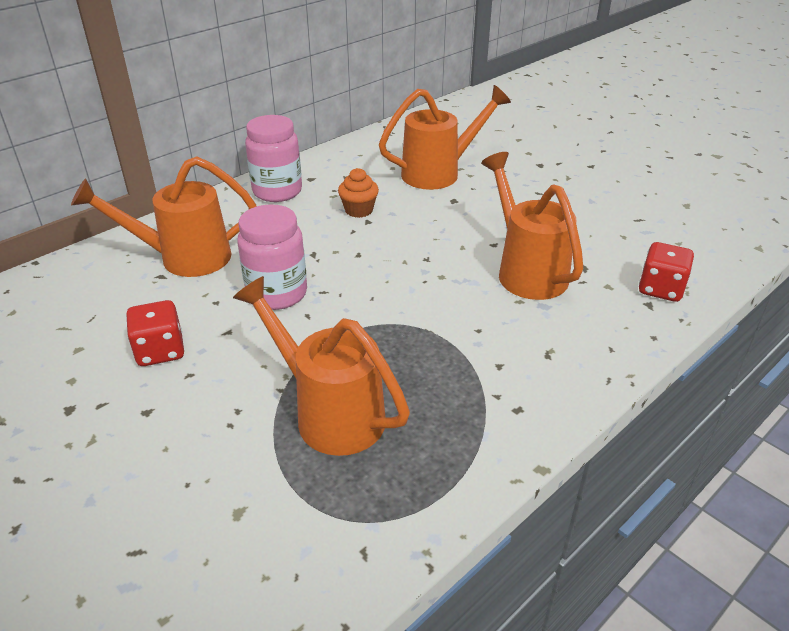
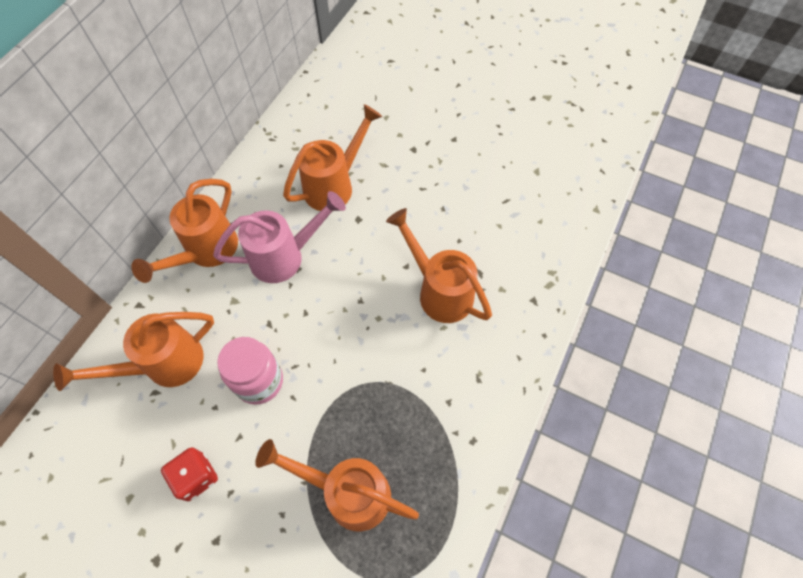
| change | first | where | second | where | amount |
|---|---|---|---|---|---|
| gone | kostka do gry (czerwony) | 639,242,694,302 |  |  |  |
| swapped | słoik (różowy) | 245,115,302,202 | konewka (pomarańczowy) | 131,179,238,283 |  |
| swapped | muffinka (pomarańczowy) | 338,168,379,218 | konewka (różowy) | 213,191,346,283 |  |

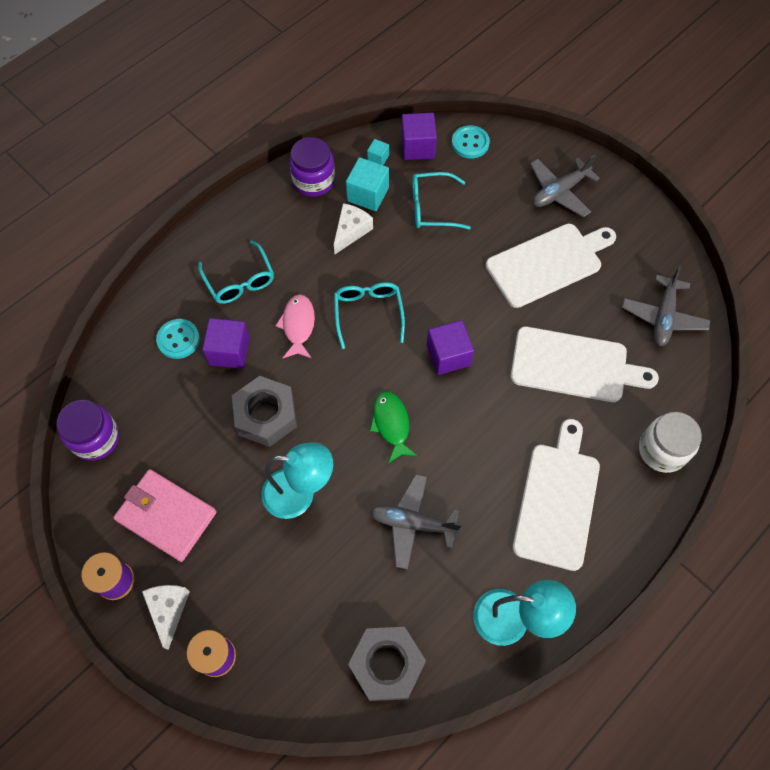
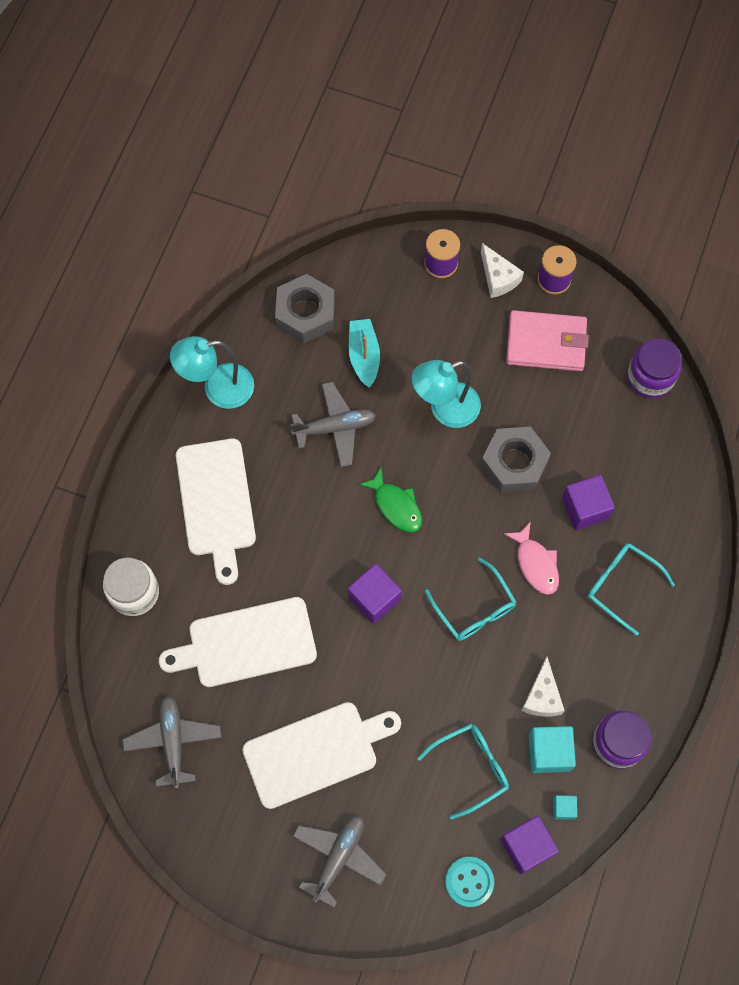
| change | first | where | second | where | amount |
|---|---|---|---|---|---|
| gone | guzik (turkusowy) | 156,319,200,359 |  |  |  |
| new |  |  | łódka (turkusowy) | 349,319,380,388 |  |
| rotated | deska do krojenia (biały) | 486,224,616,308 |  | 242,702,401,809 | 150 degrees counterclockwise |

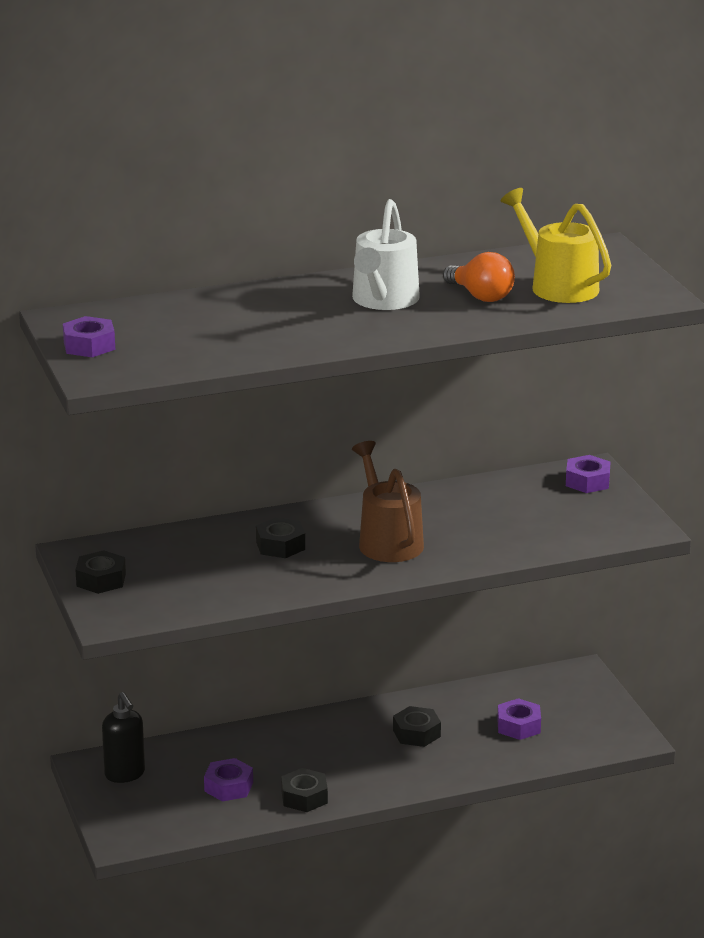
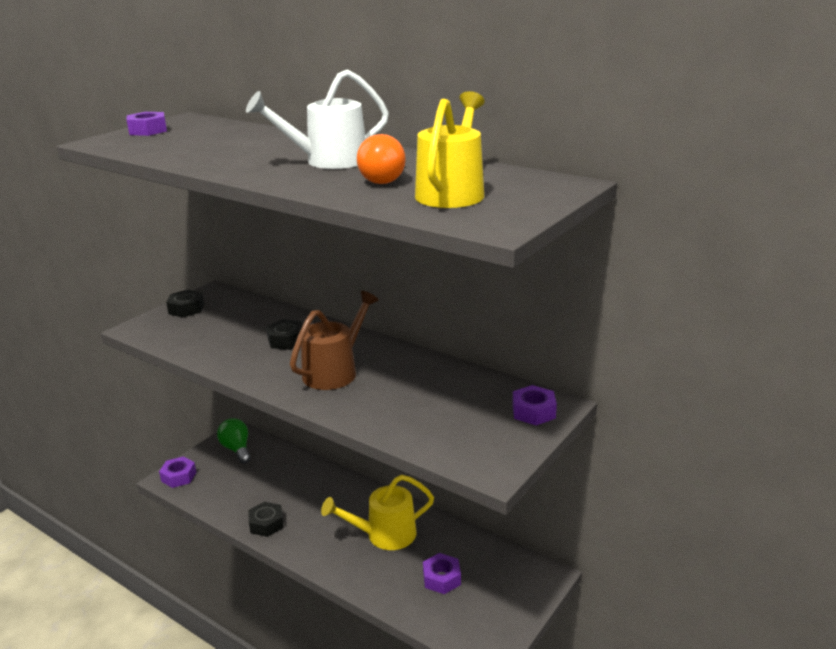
| change | first | where | second | where | amount |
|---|---|---|---|---|---|
| shifted | nakrętka (fioletowy) | 204,758,253,802 |  | 159,456,196,488 |  |
| swapped | dozownik mydła (czarny) | 102,692,145,783 | żarówka (zielony) | 217,418,251,464 |  |
| swapped | nakrętka (czarny) | 393,706,441,747 | konewka (żółty) | 321,475,434,550 |  |

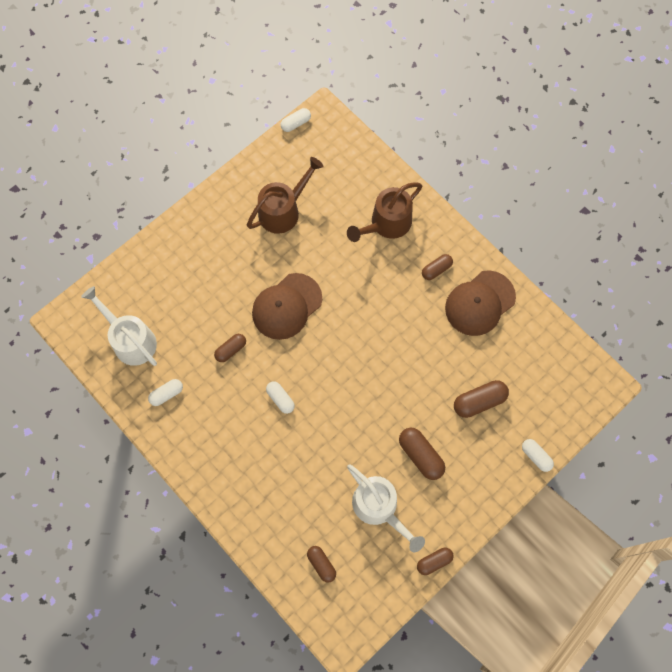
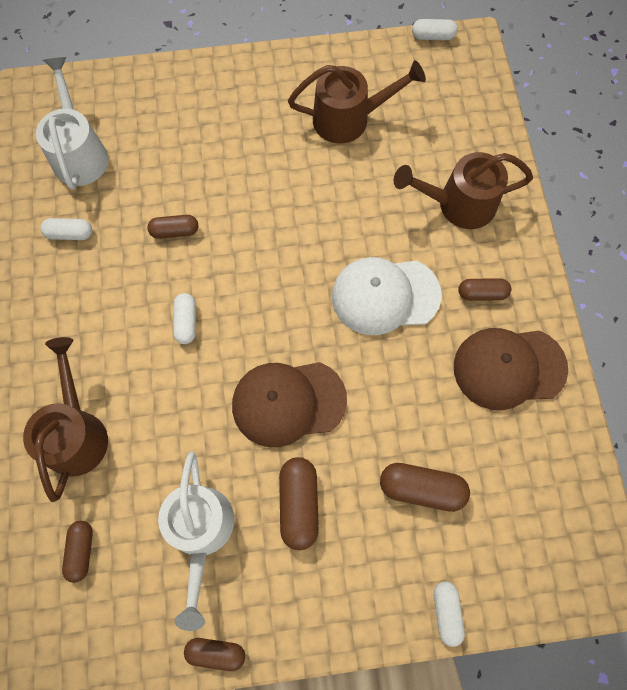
| change | first | where | second | where | amount |
|---|---|---|---|---|---|
| new |  |  | konewka (brązowy) | 23,337,108,502 |  |
| new |  |  | czapka (biały) | 332,257,442,335 |  |
| shifted | czapka (brązowy) | 252,273,322,340 |  | 232,362,347,447 |  |

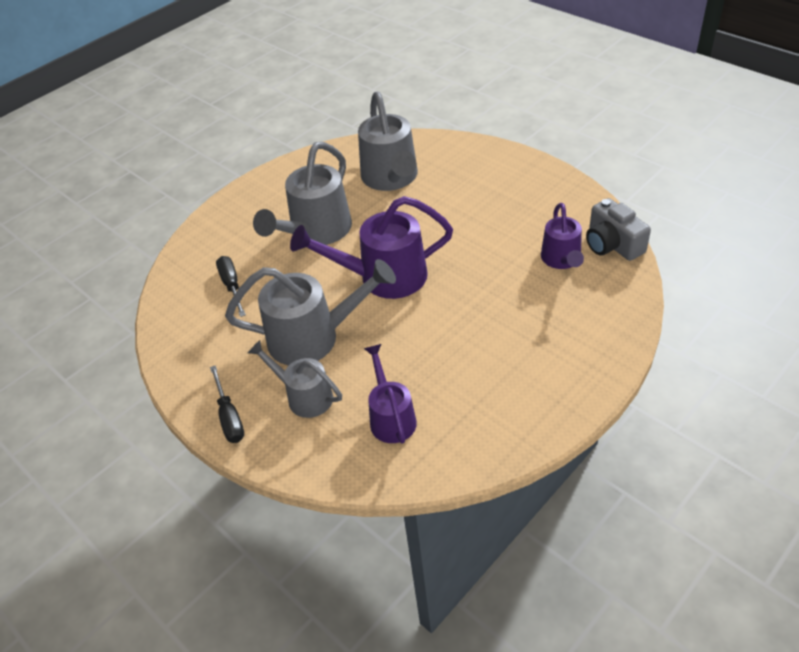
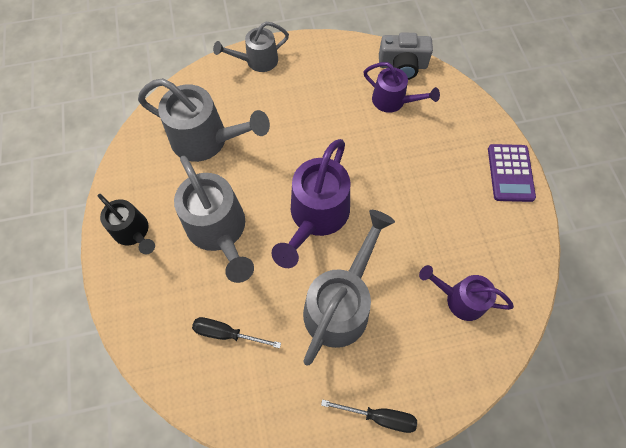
| change | first | where | second | where | amount |
|---|---|---|---|---|---|
| new |  |  | konewka (czarny) | 98,194,155,254 |  |
| new |  |  | kalkulator (fioletowy) | 488,144,536,202 |  |
| shifted | konewka (szary) | 248,340,342,418 |  | 213,21,289,72 |  |

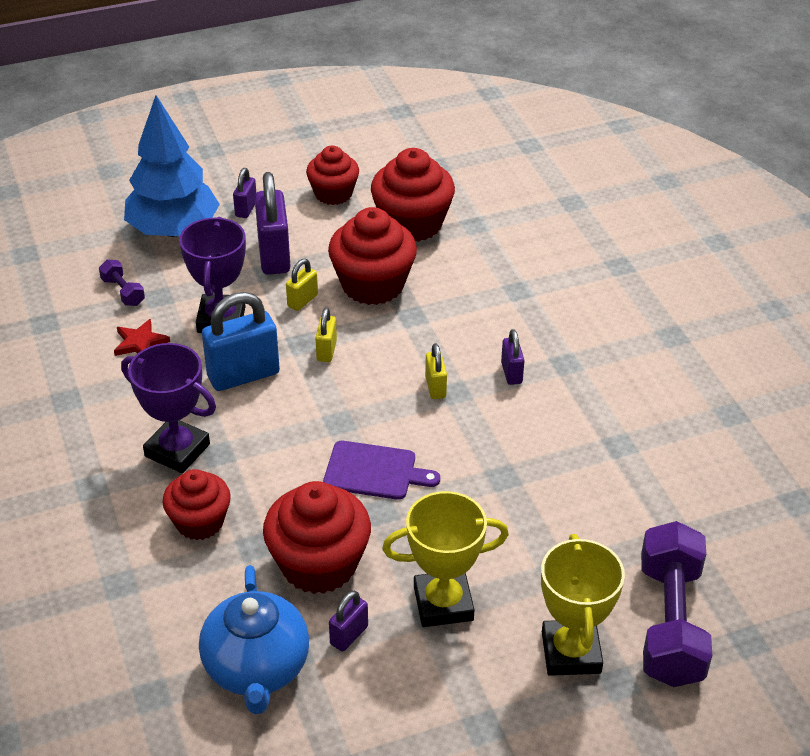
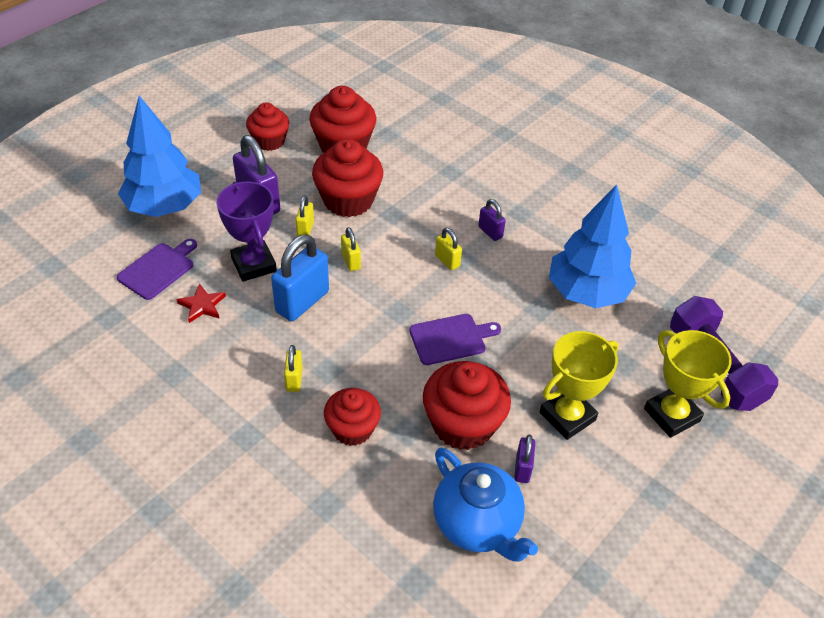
| change | first | where | second | where | amount |
|---|---|---|---|---|---|
| gone | kłódka (fioletowy) | 233,168,256,218 |  |  |  |
| new |  |  | drzewko (niebieski) | 549,184,636,308 |  |
| swapped | hantel (fioletowy) | 99,259,145,306 | deska do krojenia (fioletowy) | 117,239,197,300 |  |
| swapped | puchar (fioletowy) | 121,343,216,473 | kłódka (żółty) | 284,345,303,392 |  |

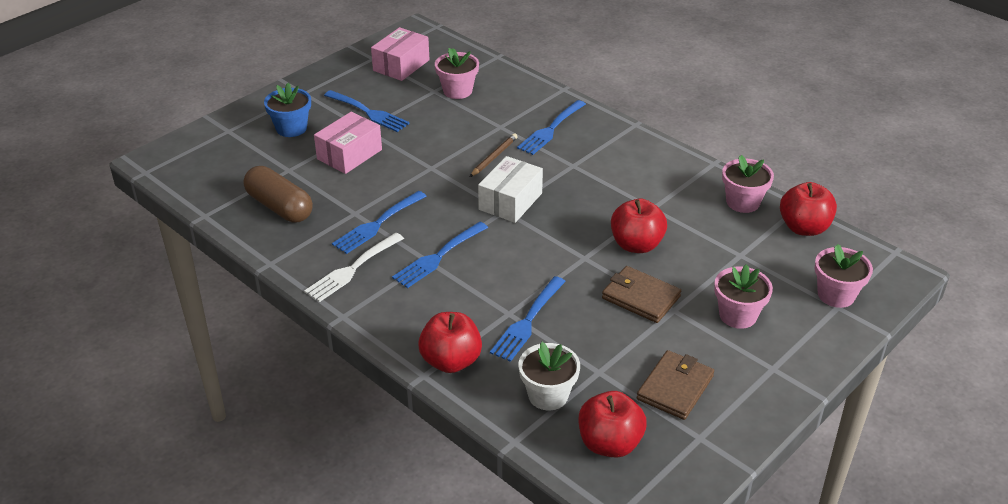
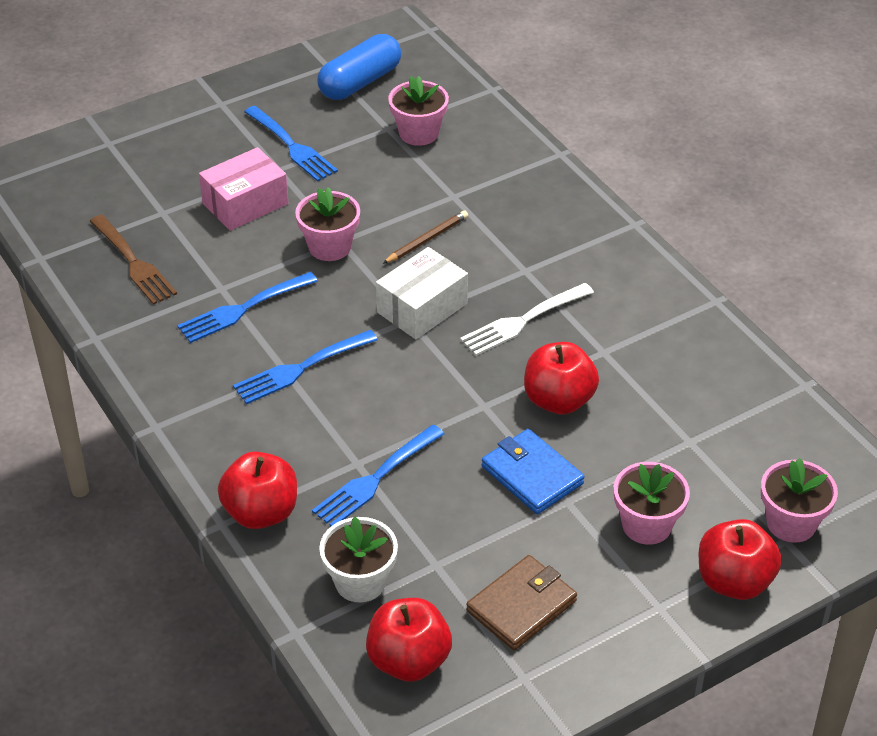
| change | first | where | second | where | amount |
|---|---|---|---|---|---|
| gone | doniczka (niebieski) | 264,83,311,137 |  |  |  |
| gone | widelec (niebieski) | 517,100,586,155 |  |  |  |
| shifted | widelec (biały) | 304,233,404,302 |  | 460,283,594,356 |  |
| shifted | doniczka (różowy) | 722,155,774,213 |  | 295,187,360,261 |  |
| shifted | jabłko (czerwony) | 780,182,837,236 |  | 699,519,782,600 |  |
| swapped | kapsułka (brązowy) | 243,166,313,223 | widelec (brązowy) | 90,215,177,305 |  |
| swapped | pudełko (różowy) | 371,27,430,81 | kapsułka (niebieski) | 317,34,401,100 |  |
| repainted | portfel (brązowy) | 602,266,681,323 | portfel (niebieski) | 482,429,584,514 |  |

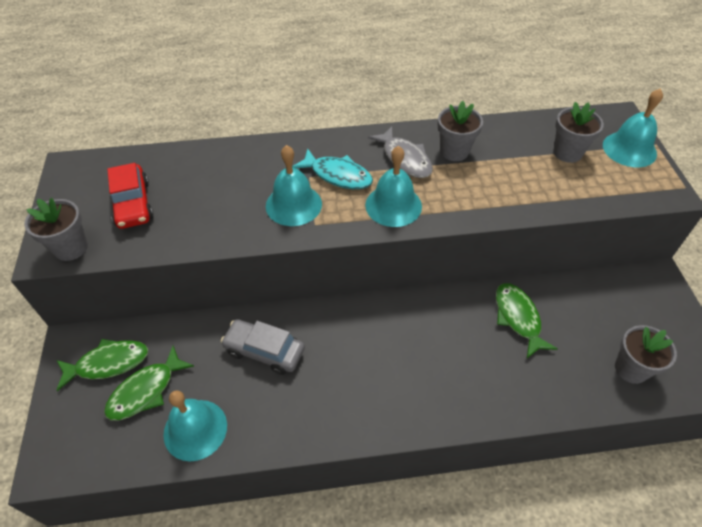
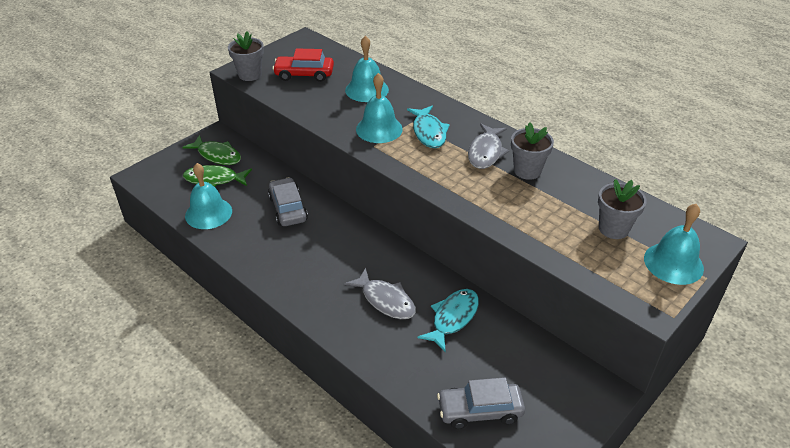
| change | first | where | second | where | amount |
|---|---|---|---|---|---|
| new |  |  | ryba (szary) | 344,268,416,319 |  |
| shifted | dzwonek (turkusowy) | 365,146,422,227 |  | 345,36,389,102 |  |
| swapped | doniczka (szary) | 615,325,677,384 | samochód (szary) | 437,377,525,429 |  |
| repainted | ryba (zielony) | 496,283,558,358 | ryba (turkusowy) | 417,289,479,352 |  |
| rotated | samochód (czerwony) | 107,163,154,229 |  | 272,48,334,82 | 60 degrees clockwise |

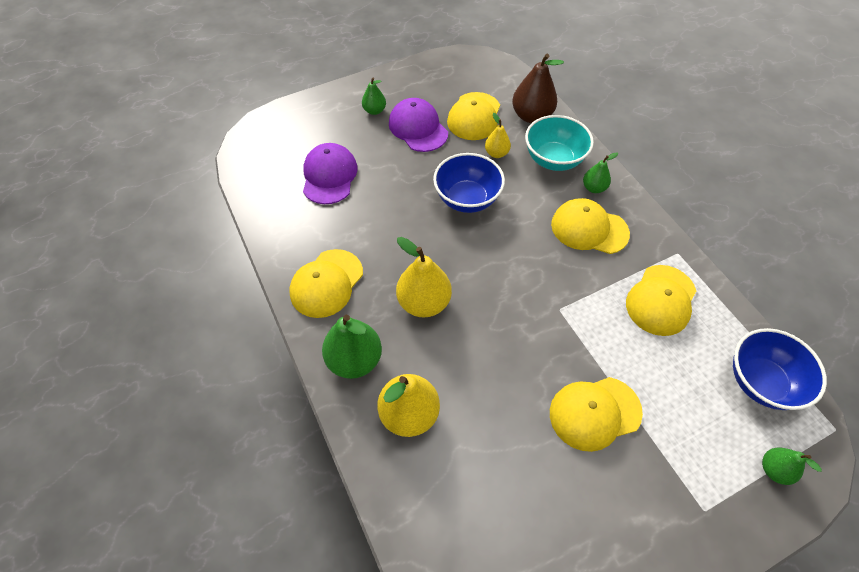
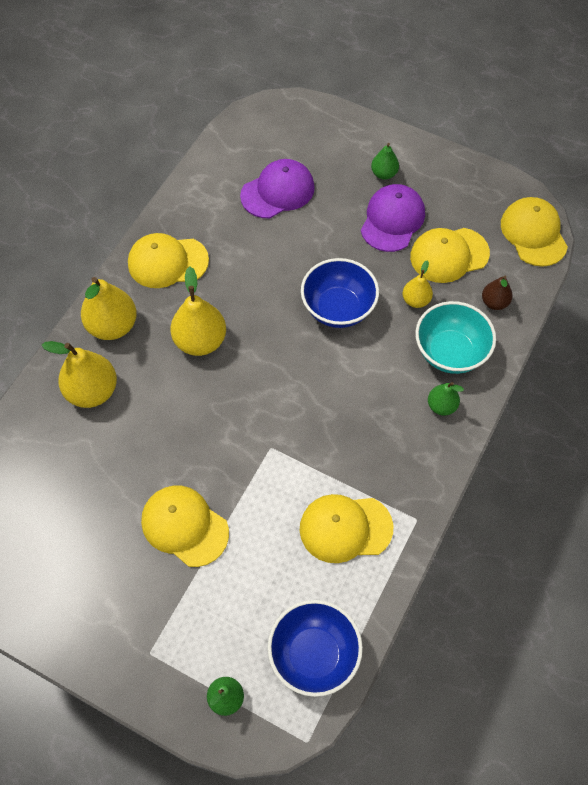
| change | first | where | second | where | amount |
|---|---|---|---|---|---|
| shifted | czapka (żółty) | 551,198,630,254 |  | 501,197,568,267 |  |
| repainted | gruszka (zielony) | 322,315,382,379 | gruszka (żółty) | 81,277,137,340 |  |
| scaled | gruszka (brązowy) | 512,54,564,123 |  | 482,276,513,310 | x0.56 |

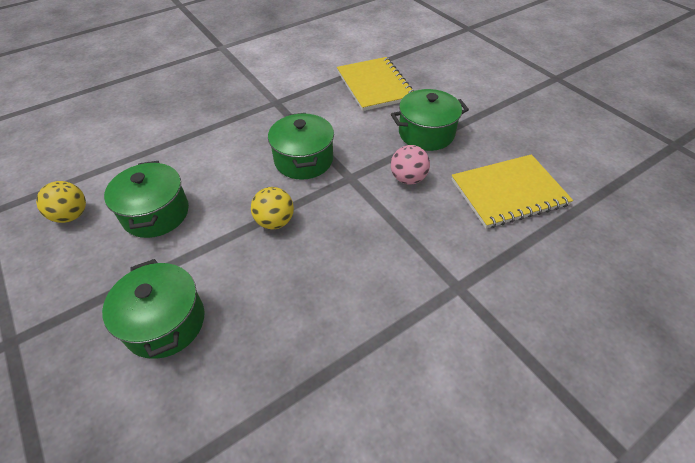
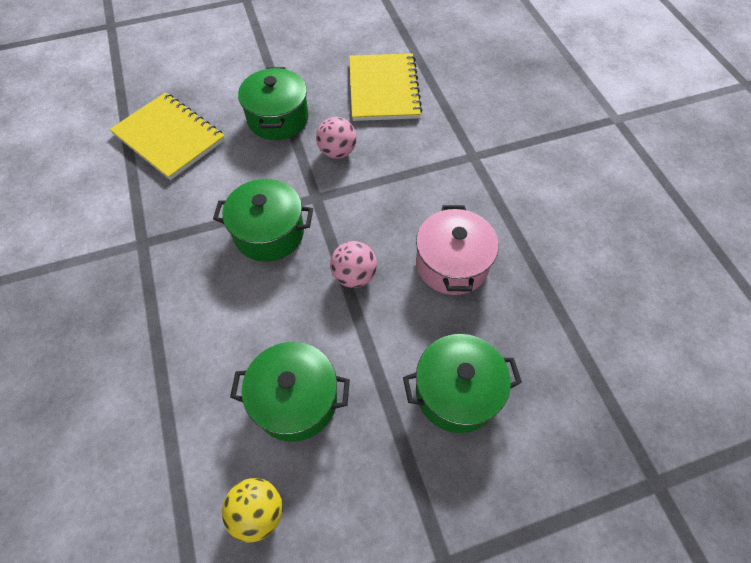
| change | first | where | second | where | amount |
|---|---|---|---|---|---|
| new |  |  | garnek (różowy) | 416,205,498,295 |  |
| repainted | piłka (żółty) | 251,187,294,229 | piłka (różowy) | 330,241,377,288 |  |
| rotated | zeszyt (żółty) | 337,57,415,111 |  | 109,92,225,180 | 45 degrees clockwise |

